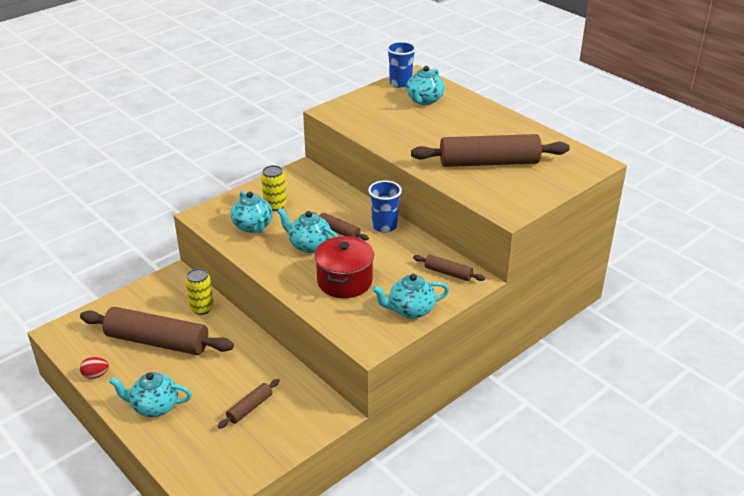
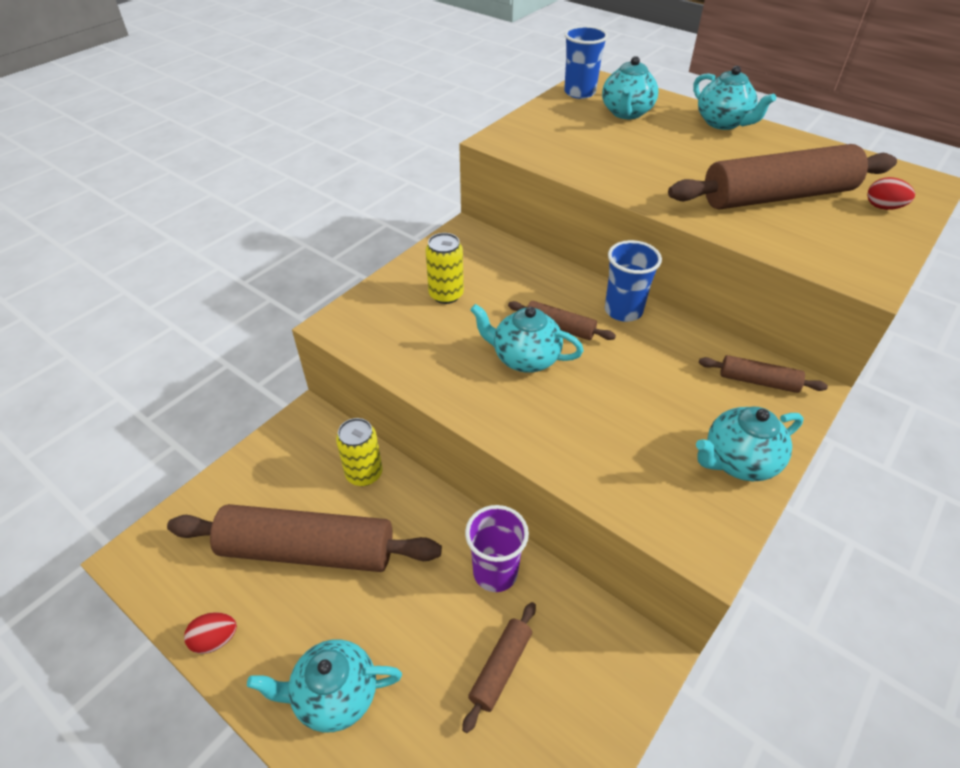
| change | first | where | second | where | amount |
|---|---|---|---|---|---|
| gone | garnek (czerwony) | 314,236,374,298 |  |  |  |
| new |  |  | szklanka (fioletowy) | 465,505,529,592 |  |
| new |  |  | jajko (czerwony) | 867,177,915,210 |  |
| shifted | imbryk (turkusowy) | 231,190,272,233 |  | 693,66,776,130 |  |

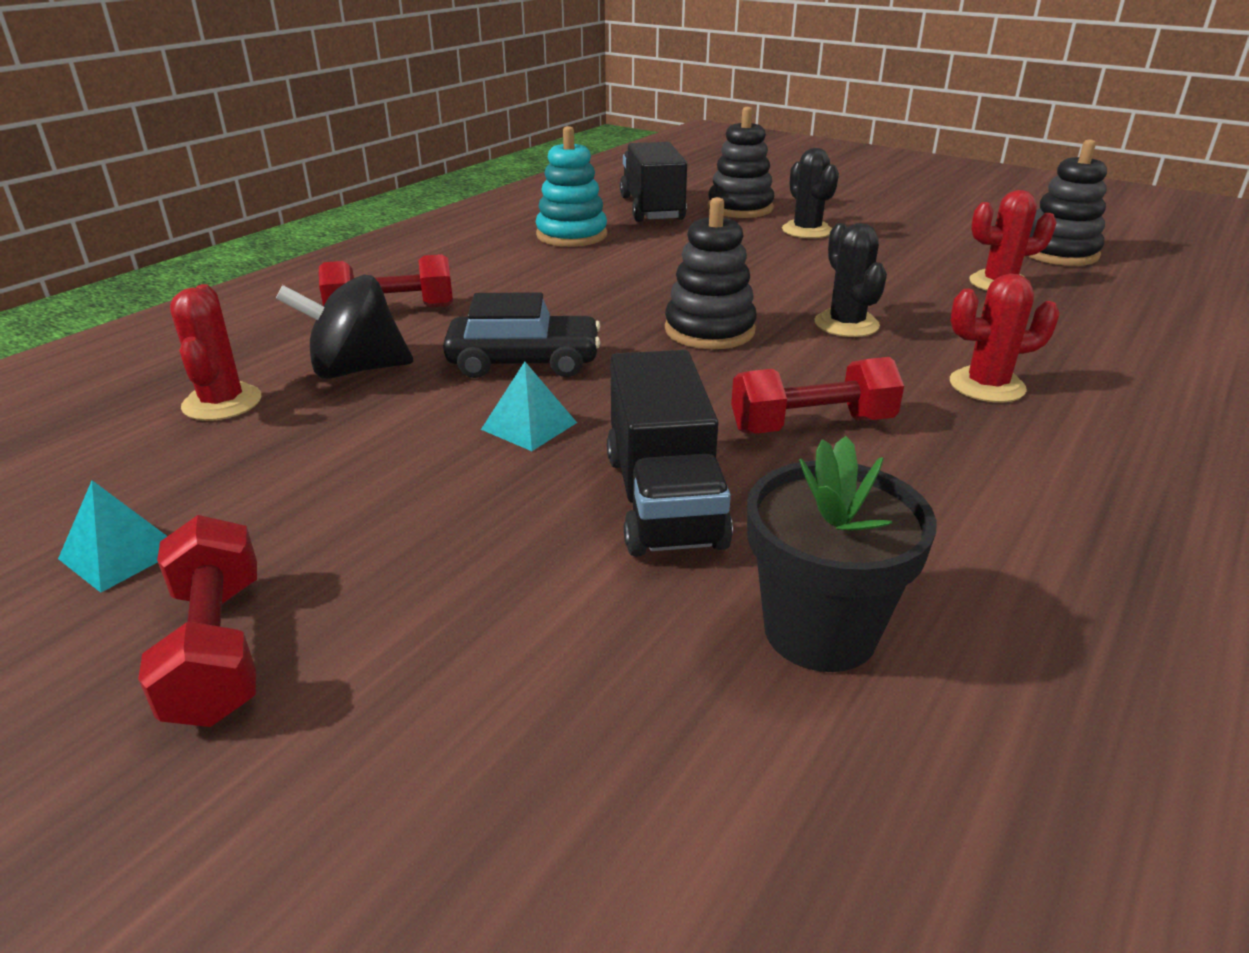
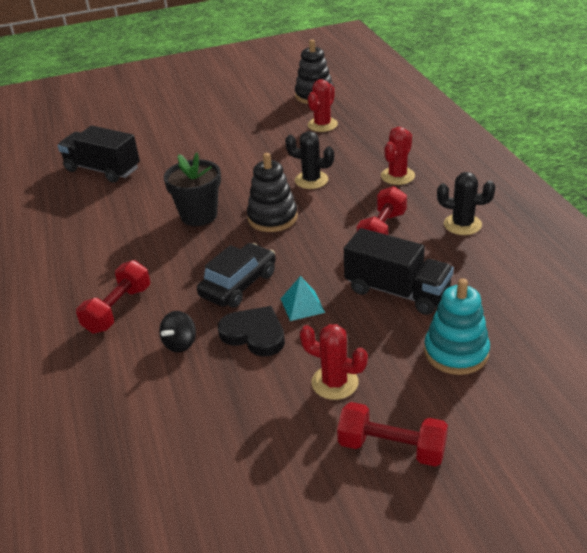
| change | first | where | second | where | amount |
|---|---|---|---|---|---|
| gone | piramida (turkusowy) | 58,480,167,593 |  |  |  |
| gone | zabawka nakładanka (czarny) | 708,107,775,218 |  |  |  |
| new |  |  | serce (czarny) | 218,306,285,357 |  |
| shifted | kaktus (czerwony) | 170,284,261,421 |  | 300,324,368,400 |  |
| shifted | zabawka nakładanka (turkusowy) | 536,126,607,247 |  | 424,278,490,375 |  |
| shifted | doniczka (czarny) | 747,436,937,672 |  | 164,152,221,226 |  |
| shifted | kaktus (czarny) | 782,148,839,238 |  | 437,172,495,235 |  |
| scaled | bączek (czarny) | 276,275,413,379 |  | 159,311,196,352 | x0.60 |

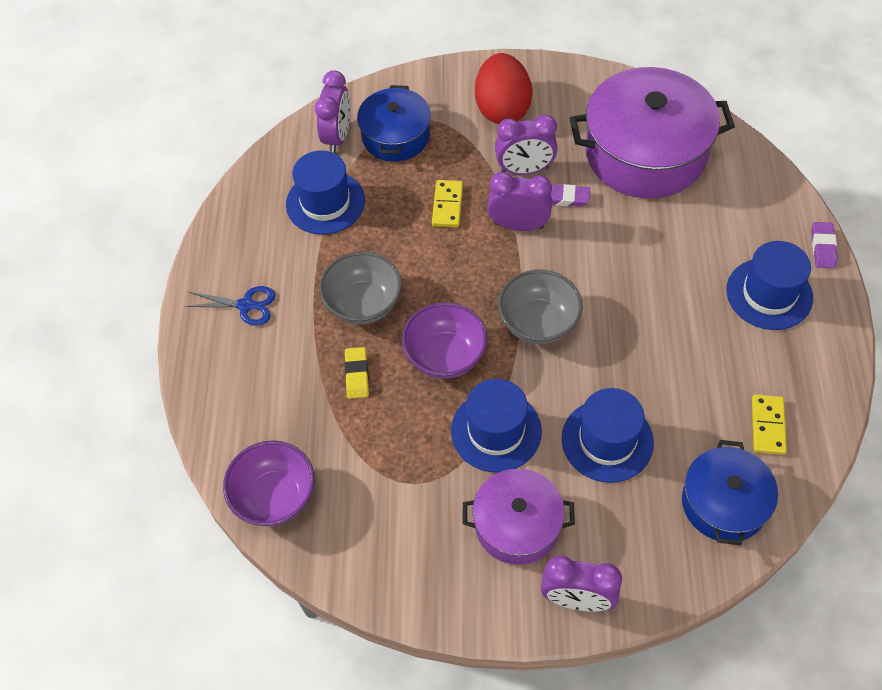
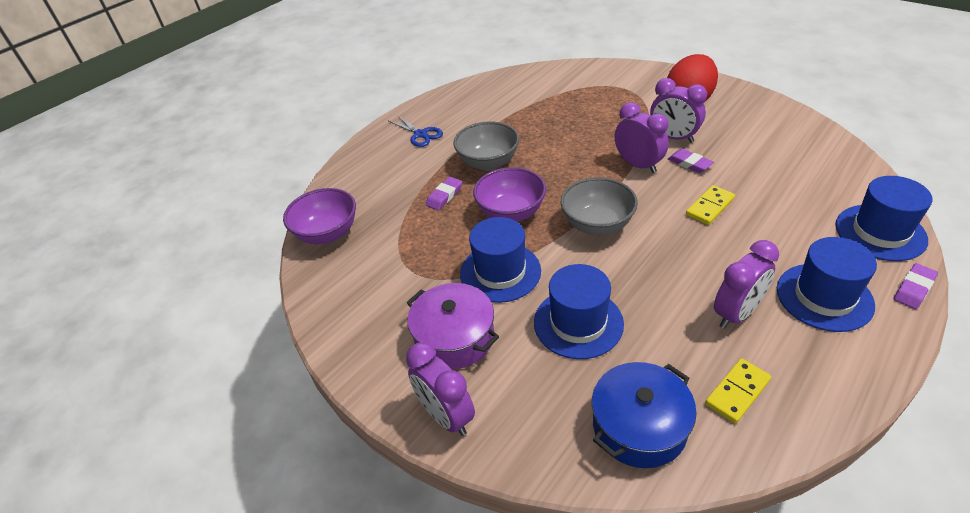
| change | first | where | second | where | amount |
|---|---|---|---|---|---|
| gone | garnek (niebieski) | 357,85,431,162 |  |  |  |
| gone | garnek (fioletowy) | 570,67,735,198 |  |  |  |
| shifted | kapelusz (niebieski) | 286,150,365,235 |  | 836,176,932,261 |  |
| shifted | budzik (fioletowy) | 315,71,350,153 |  | 714,240,779,329 |  |
| shifted | kostka domina (żółty) | 432,180,463,227 |  | 686,185,735,225 |  |
| repainted | gumka do mazania (żółty) | 344,347,369,399 | gumka do mazania (fioletowy) | 426,177,462,210 |  |

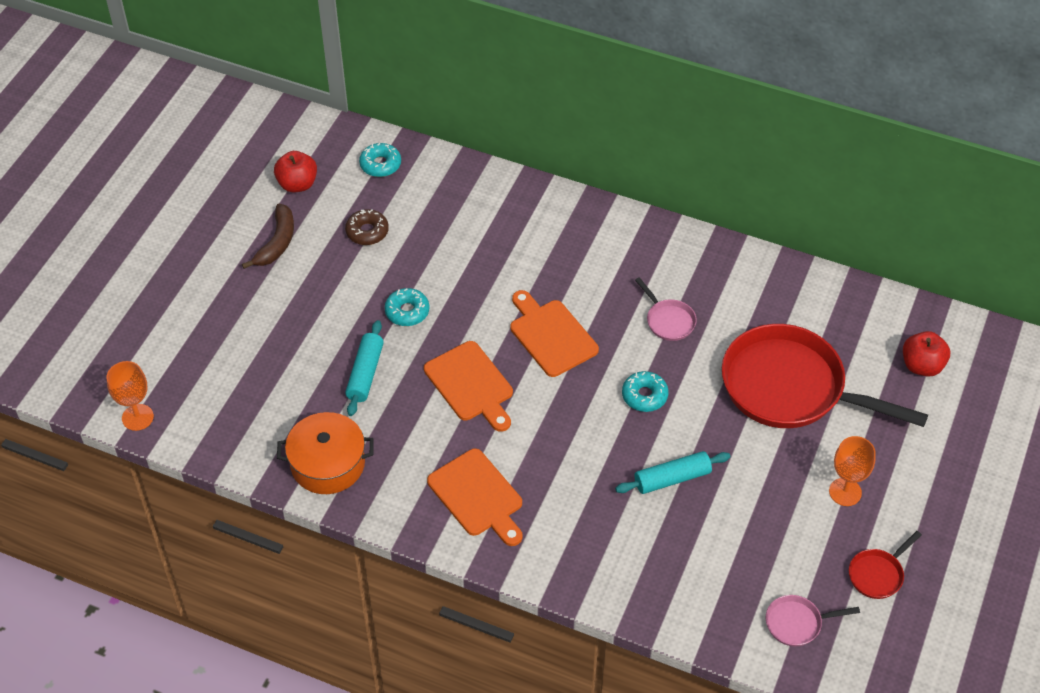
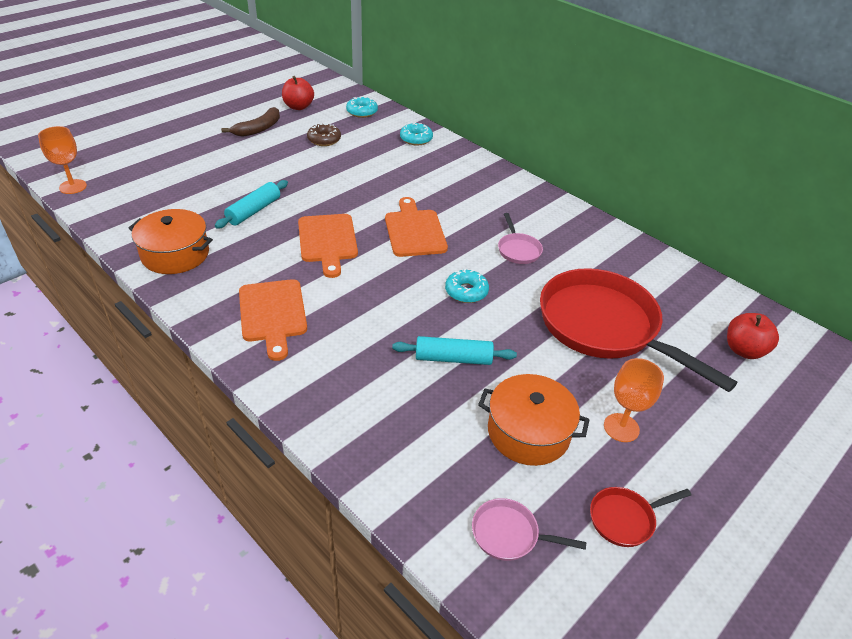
| change | first | where | second | where | amount |
|---|---|---|---|---|---|
| new |  |  | garnek (pomarańczowy) | 478,374,589,466 |  |
| shifted | donut (turkusowy) | 385,288,429,326 |  | 400,122,433,145 |  |

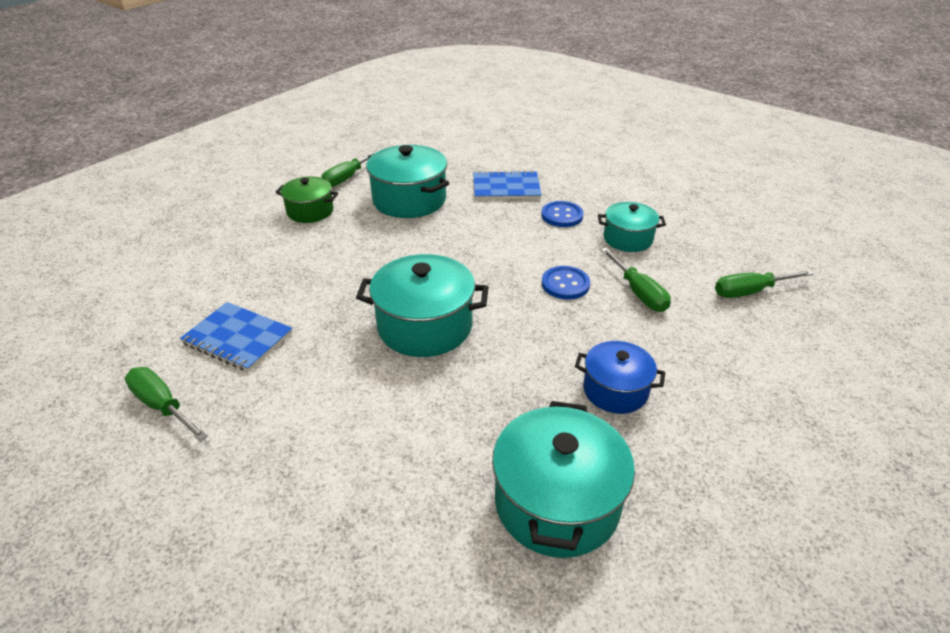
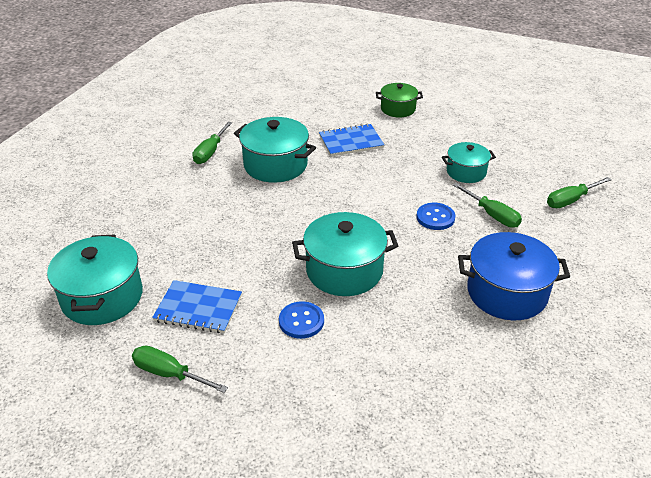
| change | first | where | second | where | amount |
|---|---|---|---|---|---|
| shifted | garnek (zielony) | 275,176,338,223 |  | 376,83,423,117 |  |
| shifted | garnek (turkusowy) | 492,401,635,558 |  | 47,234,143,325 |  |
| shifted | guzik (niebieski) | 541,201,584,227 |  | 279,301,324,339 |  |
| scaled | garnek (niebieski) | 575,341,665,414 |  | 458,232,570,320 | x1.63 |

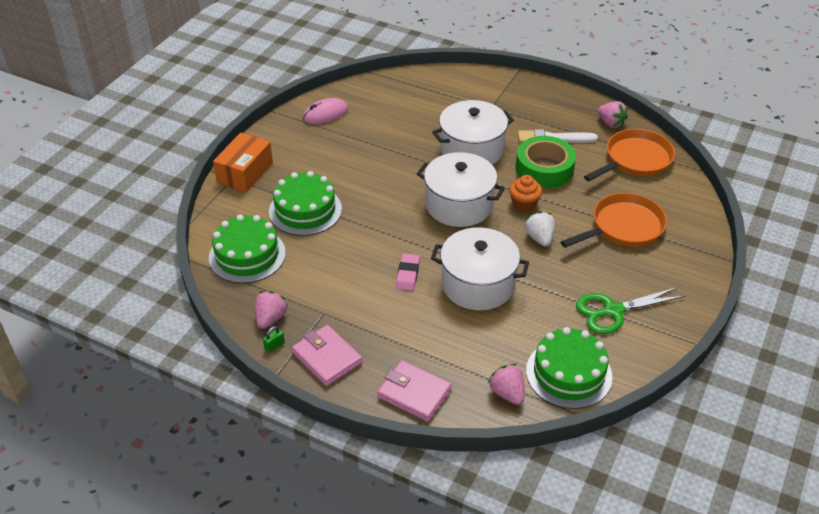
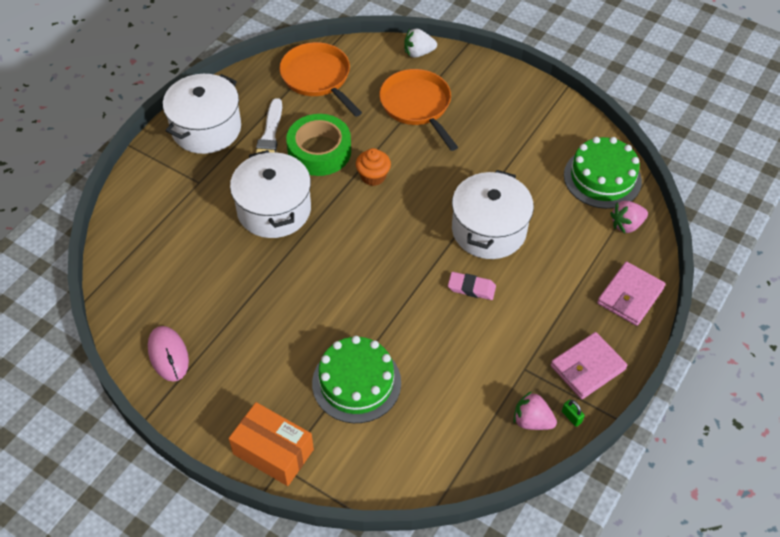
| change | first | where | second | where | amount |
|---|---|---|---|---|---|
| gone | tort (zielony) | 209,215,286,283 |  |  |  |
| gone | nożyczki (zielony) | 576,287,685,334 |  |  |  |
| gone | truskawka (różowy) | 597,101,628,128 |  |  |  |
| shifted | garnek (biały) | 417,152,505,227 |  | 163,74,241,154 |  |
| shifted | truskawka (biały) | 524,211,555,246 |  | 404,28,437,58 |  |

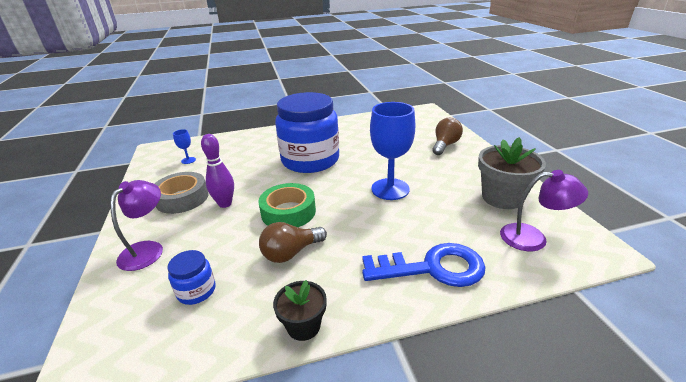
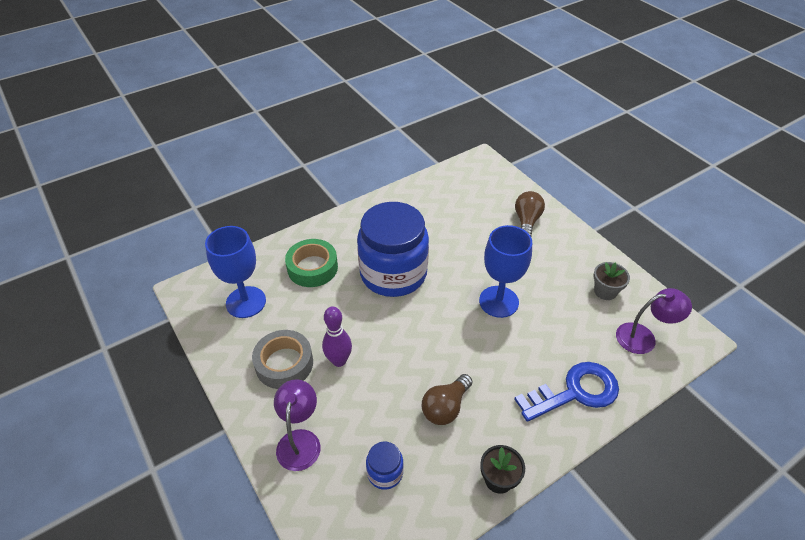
| change | first | where | second | where | amount |
|---|---|---|---|---|---|
| shifted | taśma klejąca (zielony) | 258,183,316,227 |  | 285,239,338,287 |  |
| scaled | kielich (niebieski) | 173,129,196,164 |  | 205,226,266,318 | x2.31 |
| scaled | doniczka (szary) | 478,137,546,209 |  | 593,262,630,300 | x0.59 |

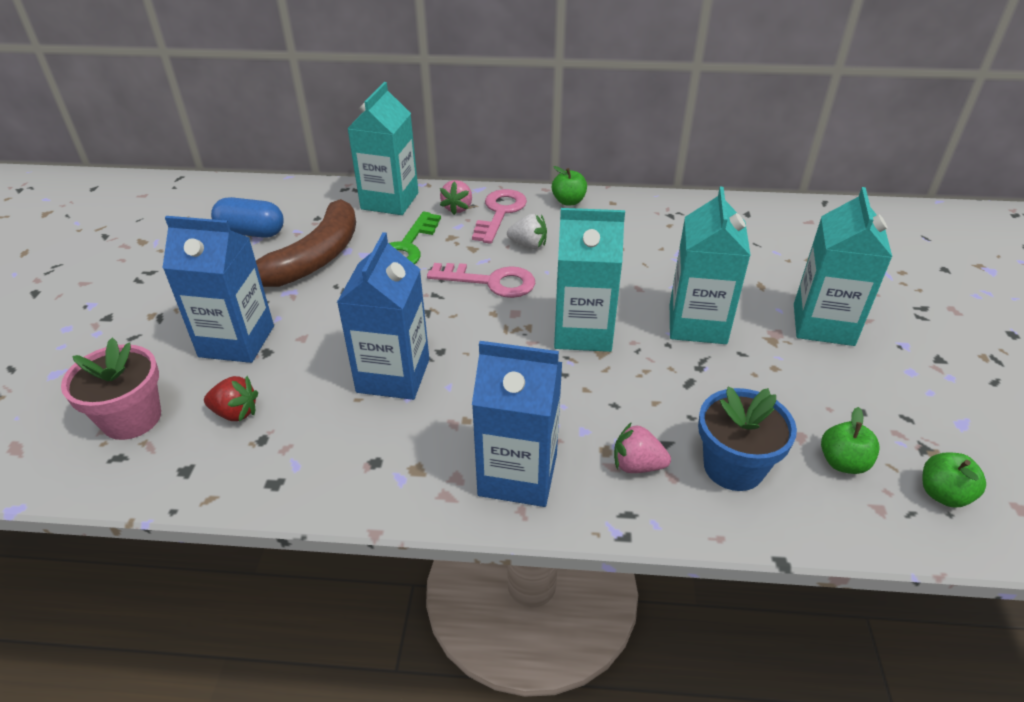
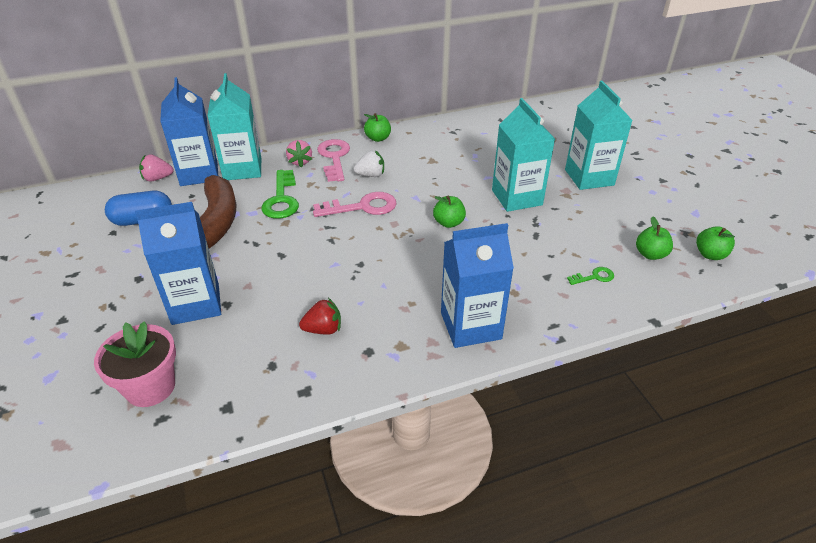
| change | first | where | second | where | amount |
|---|---|---|---|---|---|
| shifted | truskawka (czerwony) | 204,376,258,422 |  | 299,298,341,335 |  |
| shifted | karton mleka (niebieski) | 337,232,429,400 |  | 160,77,218,186 |  |
| shifted | truskawka (różowy) | 614,422,671,473 |  | 139,154,174,181 |  |
| swapped | karton mleka (turkusowy) | 554,208,625,352 | jabłko (zielony) | 433,195,466,228 |  |
| swapped | doniczka (niebieski) | 698,387,797,491 | klucz (zielony) | 567,267,614,285 |  |

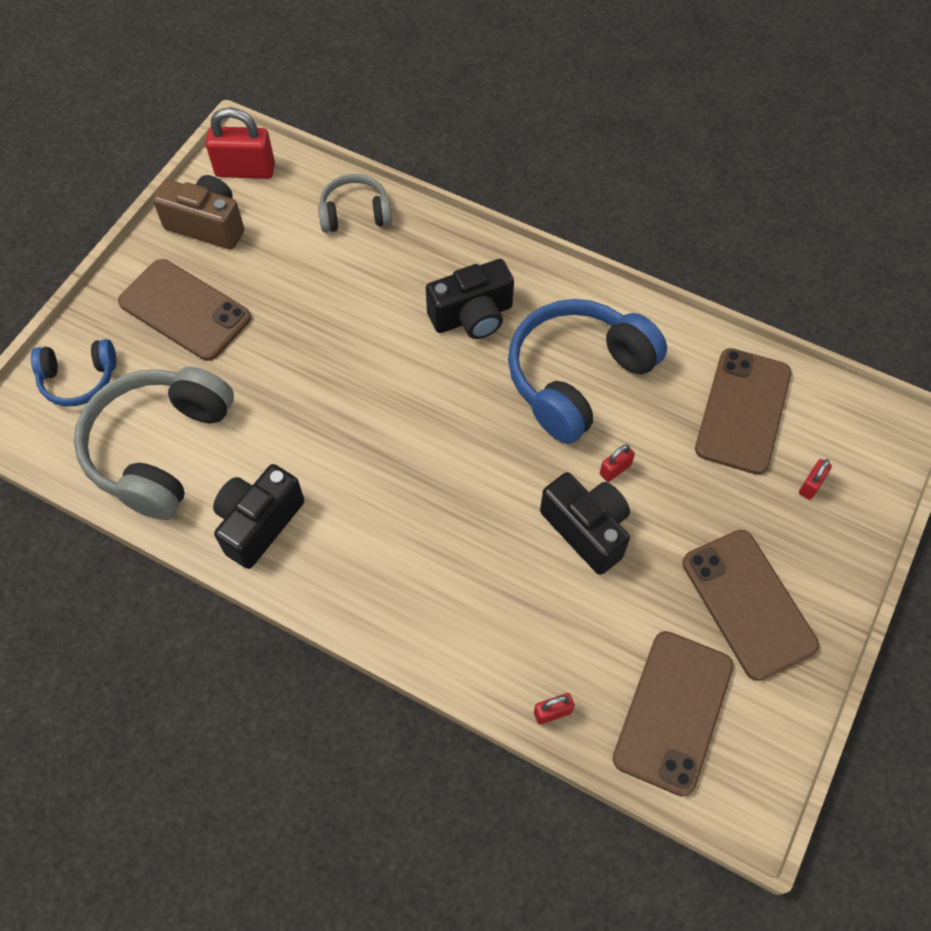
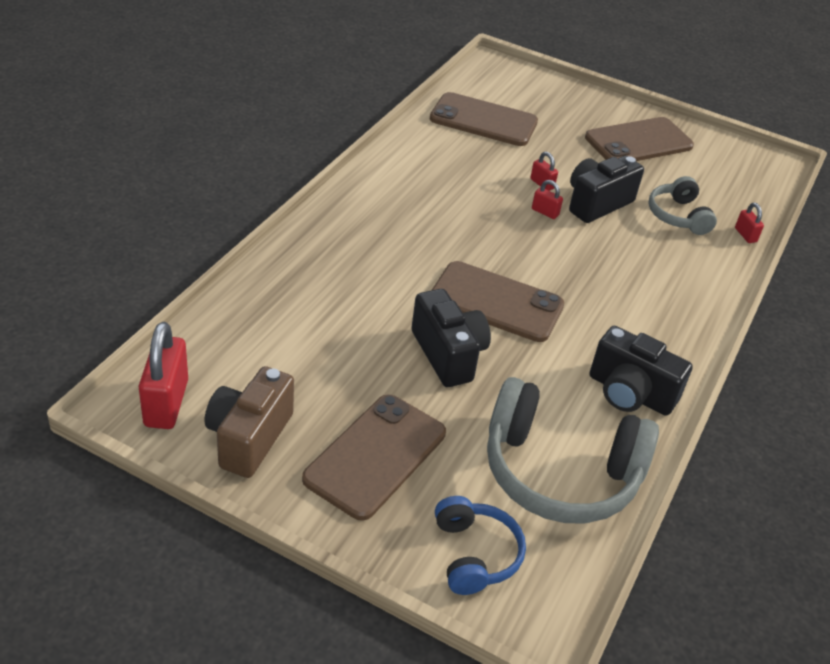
| change | first | where | second | where | amount |
|---|---|---|---|---|---|
| gone | słuchawki (niebieski) | 508,299,667,444 |  |  |  |
| shifted | słuchawki (szary) | 318,174,392,233 |  | 648,176,717,235 |  |
| shifted | aparat fotograficzny (czarny) | 426,259,514,339 |  | 411,289,491,387 |  |
| shifted | telefon (brązowy) | 613,631,734,796 |  | 432,261,564,342 |  |
| shifted | kłódka (czerwony) | 799,459,832,500 |  | 532,180,563,219 |  |

